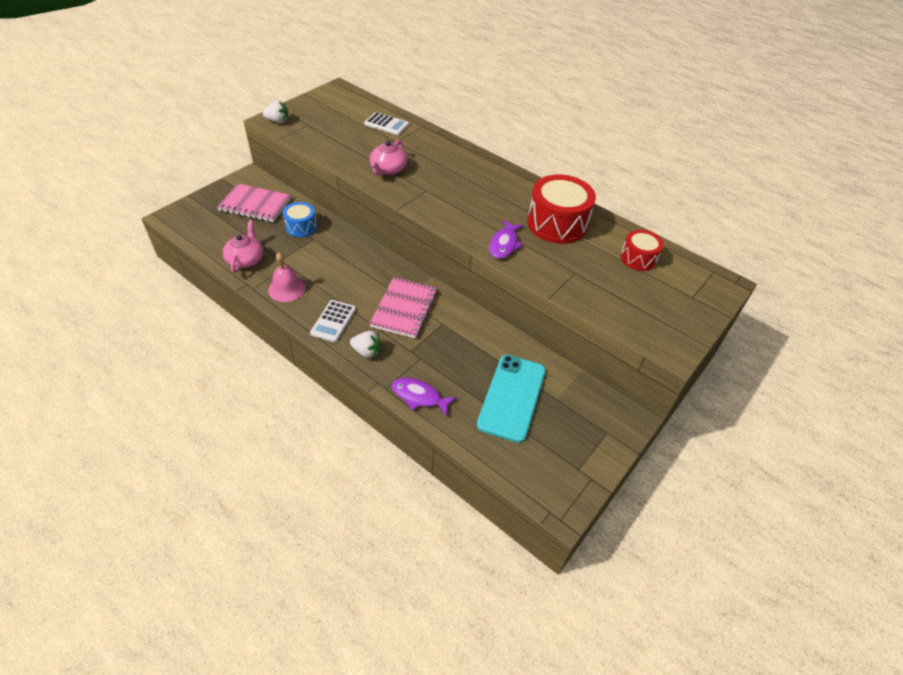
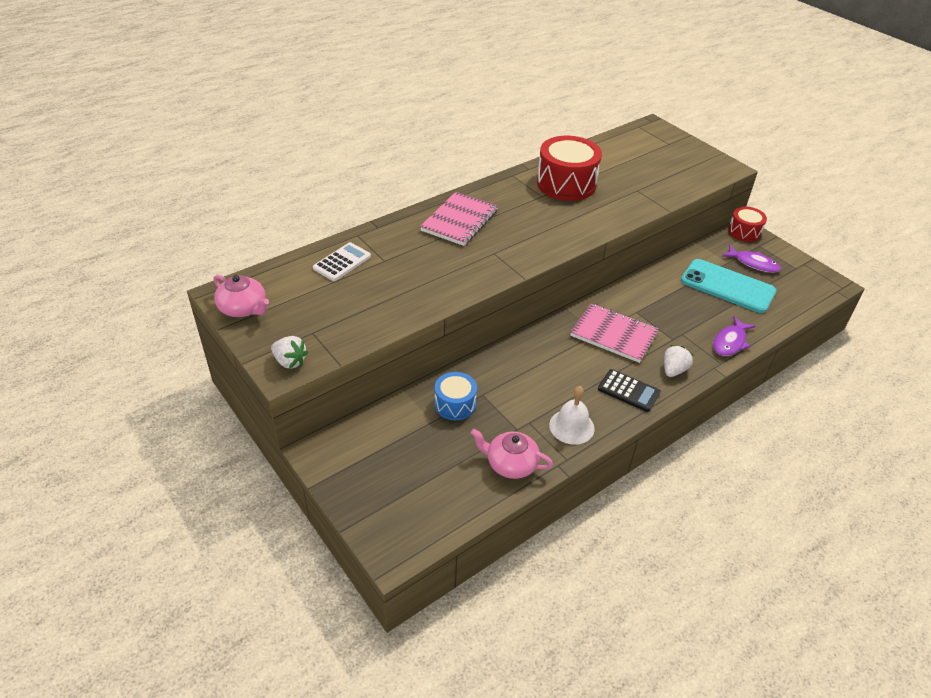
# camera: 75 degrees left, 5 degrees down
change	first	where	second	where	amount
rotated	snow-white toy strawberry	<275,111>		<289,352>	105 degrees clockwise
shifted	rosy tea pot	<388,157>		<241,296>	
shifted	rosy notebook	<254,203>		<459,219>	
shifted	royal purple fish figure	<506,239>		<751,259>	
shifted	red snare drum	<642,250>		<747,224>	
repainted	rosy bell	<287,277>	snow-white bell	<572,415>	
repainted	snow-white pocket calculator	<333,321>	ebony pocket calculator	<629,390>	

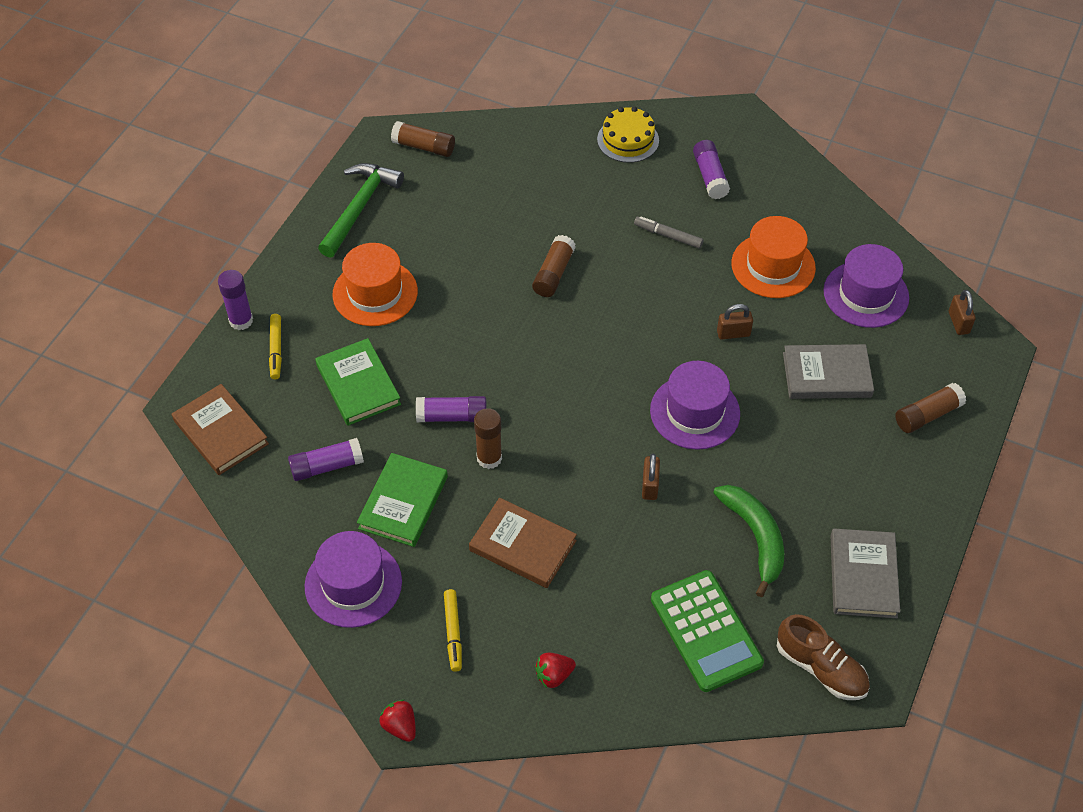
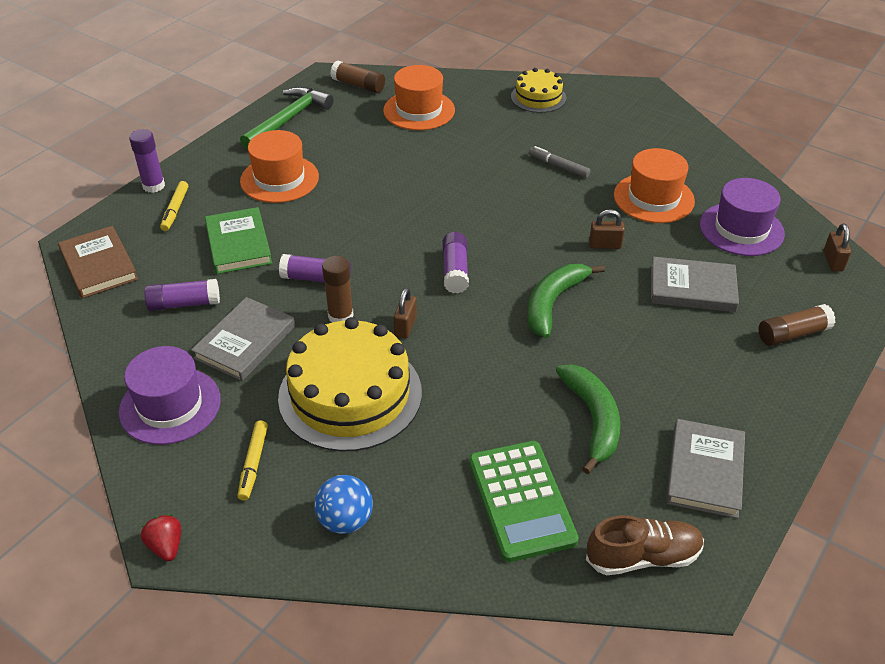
# camera: 10 degrees right, 10 degrees down
change	first	where	second	where	amount
shifted	royal purple stick of glue	<711,169>		<456,262>	
gone	dark brown stick of glue	<554,266>			
swapped	royal purple top hat	<695,405>	green toy banana	<566,301>	
repainted	green book	<402,500>	ash-grey book	<243,339>	
shifted	dark brown lock	<651,477>		<405,313>	
swapped	dark brown book	<523,543>	golden cake	<350,384>	
rotated	dark brown shoe	<823,657>		<645,545>	60 degrees counterclockwise
swapped	red toy strawberry	<555,670>	blue sphere	<343,504>	
new			bright orange top hat	<419,97>	

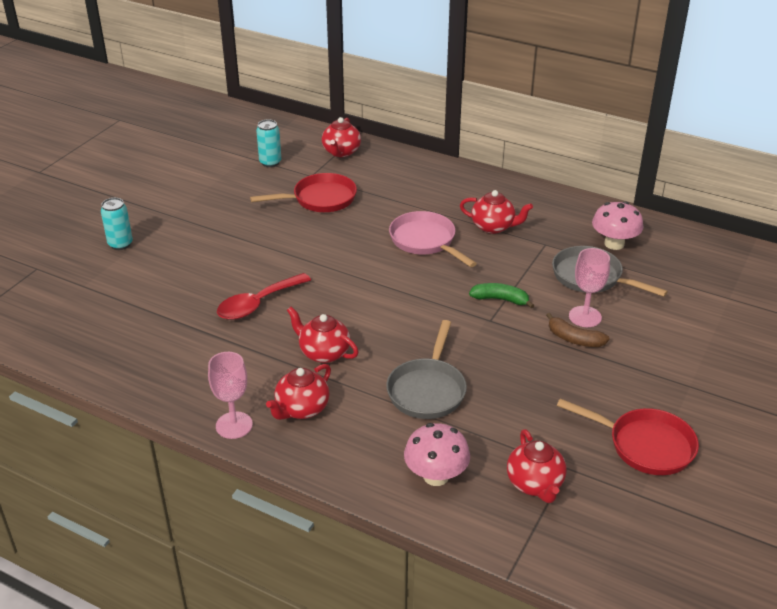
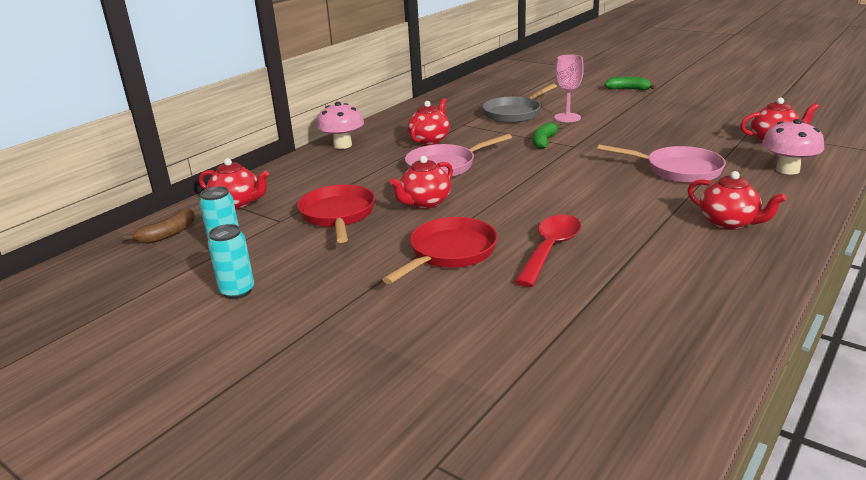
# camera: 80 degrees left, 10 degrees down
change	first	where	second	where	amount
shifted	turquoise tin	<117,224>		<231,261>	
shifted	rosy toadstool	<617,225>		<340,125>	
rotated	red spoon	<264,296>		<547,250>	120 degrees counterclockwise
shifted	red tea pot	<323,335>		<421,182>	
shifted	dark brown toy banana	<578,330>		<159,226>	
repainted	ash-grey pan	<426,369>	rosy pan	<661,164>	
gone	rosy wine glass	<230,395>			
shifted	red pan	<628,436>		<440,250>	
new			green toy banana	<630,83>	

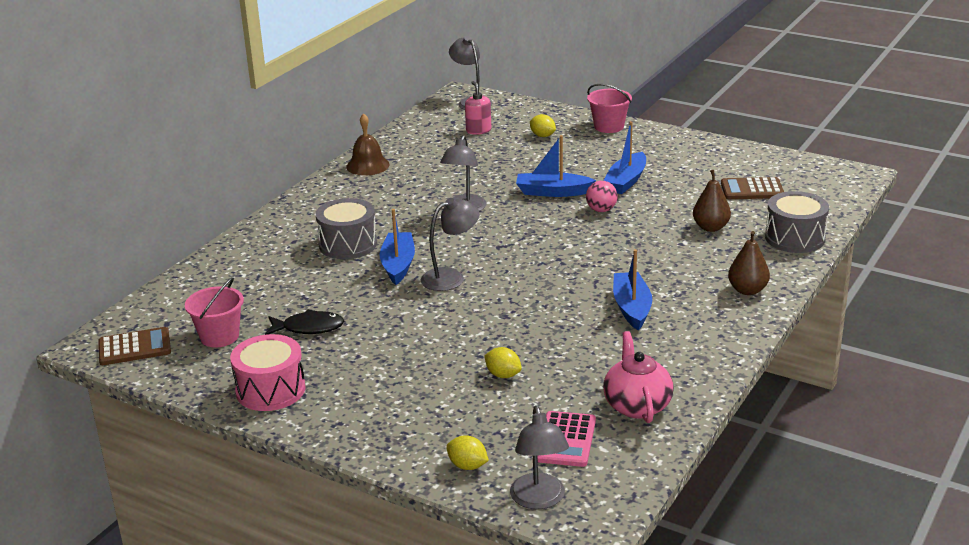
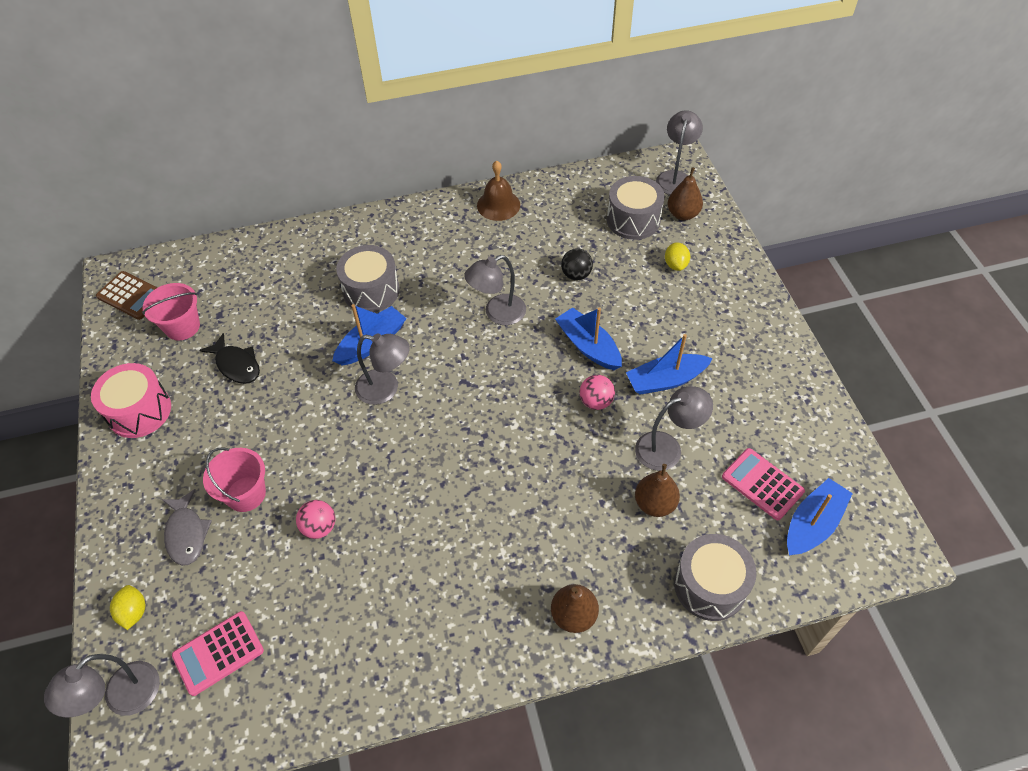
# camera: 45 degrees right, 25 degrees up
change	first	where	second	where	amount
swapped	rosy soap pump	<478,108>	ash-grey snare drum	<636,208>	
shifted	rosy bucket	<609,108>		<234,479>	
repainted	dark brown pocket calculator	<752,188>	rosy pocket calculator	<763,484>	
shifted	blue sailboat	<632,290>		<820,516>	
gone	rosy tea pot	<638,377>			
gone	golden lemon	<503,362>			
new			dark brown toy pear	<685,193>	
new			ebony sphere	<577,264>	
new			ash-grey reading lamp	<674,428>	
new			ash-grey fish figure	<186,527>	
new			rosy sphere	<315,519>	

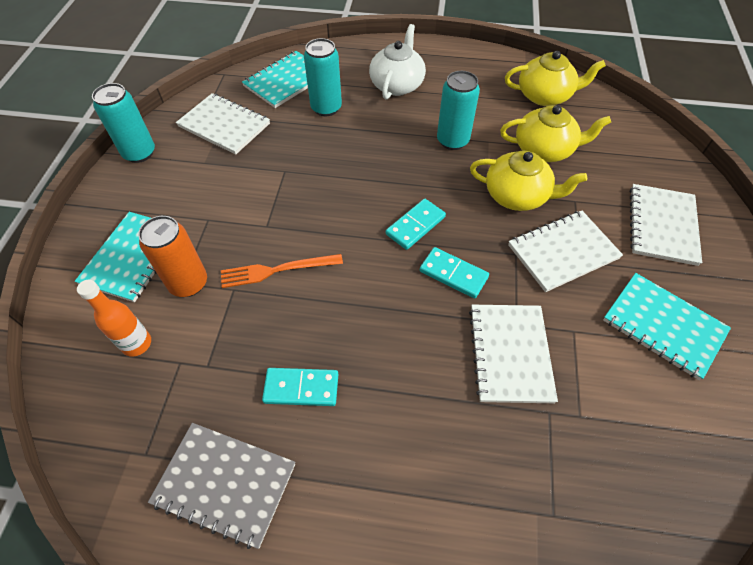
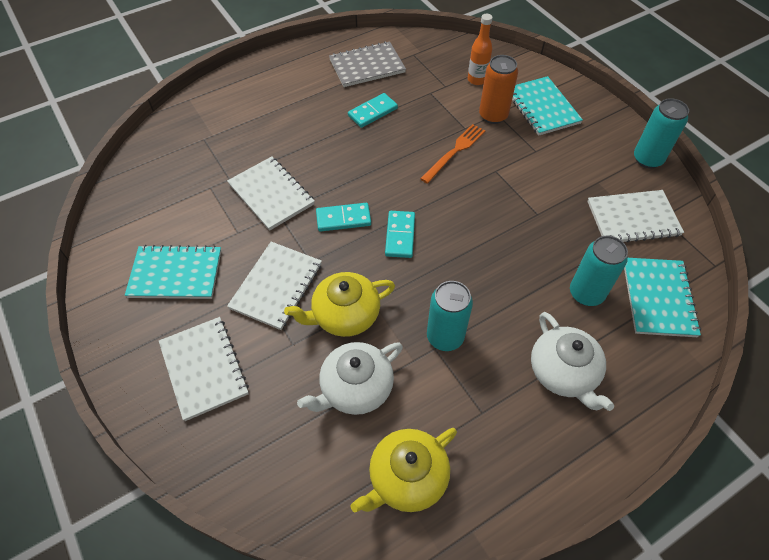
# camera: 140 degrees right, 0 degrees up
change	first	where	second	where	amount
repainted	golden tea pot	<555,133>	snow-white tea pot	<350,378>	

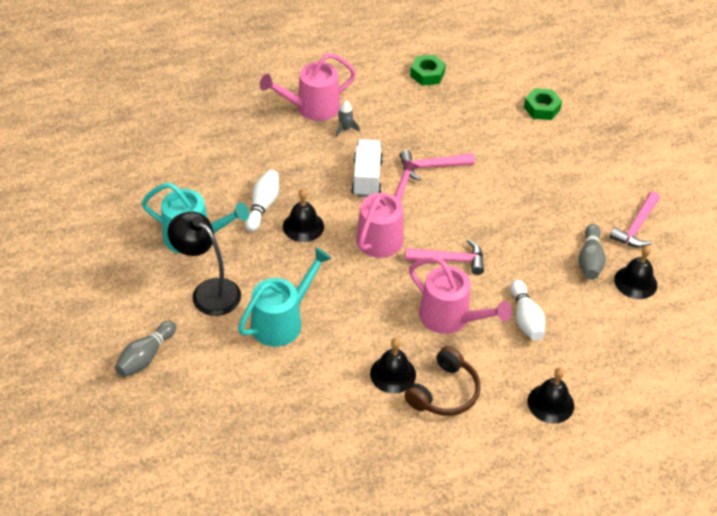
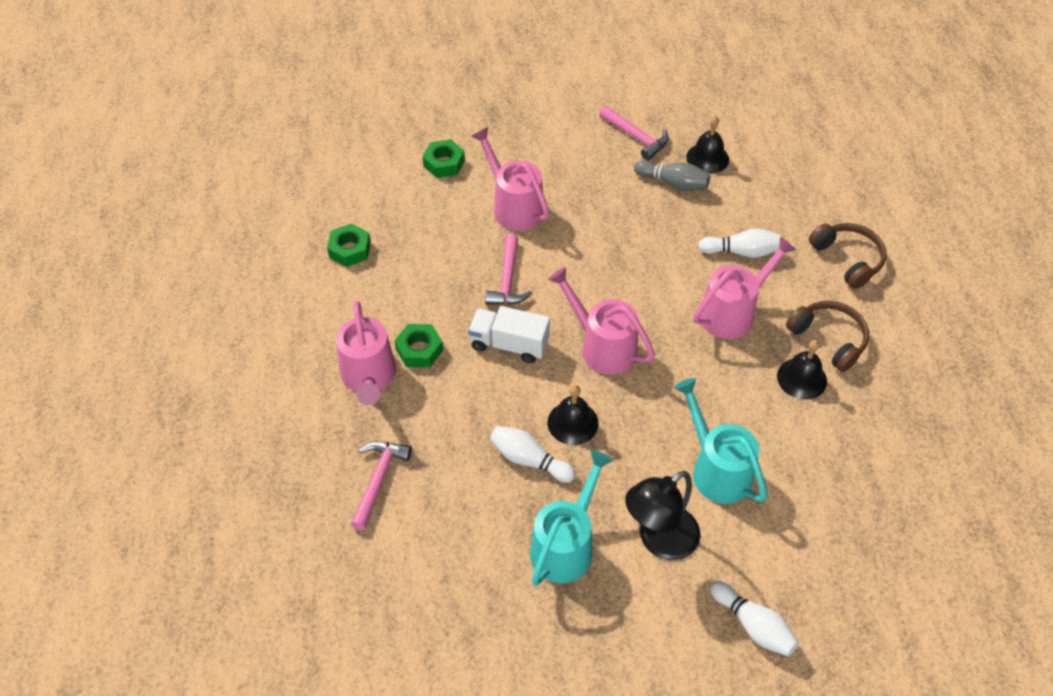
# camera: 75 degrees left, 5 degrees up
change	first	where	second	where	amount
swapped	ash-grey rocket	<348,119>	green hex nut	<418,345>	
shifted	rosy hammer	<444,257>		<381,485>	
repainted	ash-grey tenpin	<145,349>	snow-white tenpin	<754,618>	
swapped	ebony bell	<551,396>	dark brown headphones	<848,256>	
new			rosy sprinkling can	<510,179>	

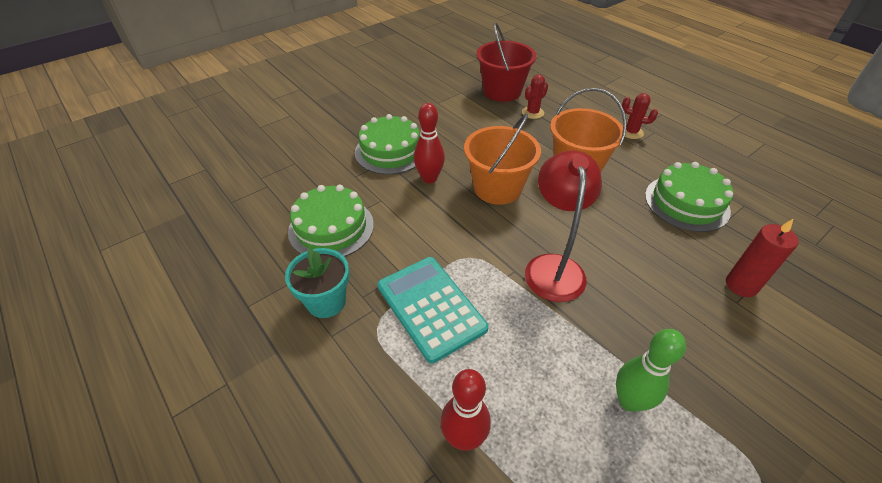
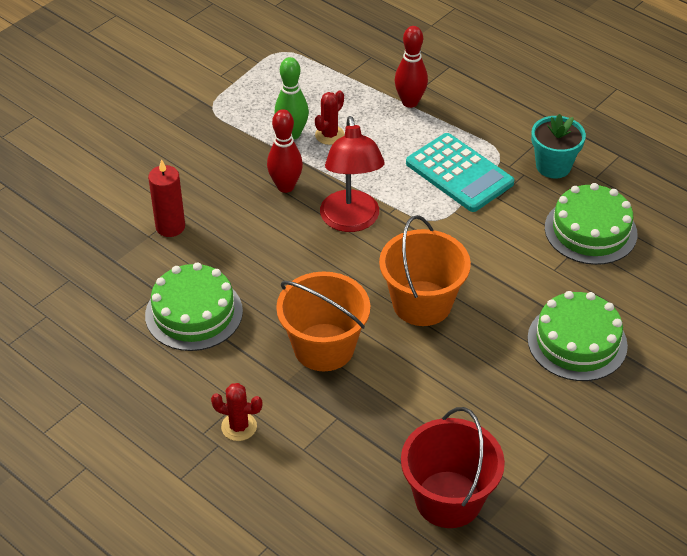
# camera: 170 degrees right, 0 degrees up
change	first	where	second	where	amount
shifted	red prickly plant	<535,96>		<330,117>	
shifted	red tenpin	<429,143>		<285,151>	

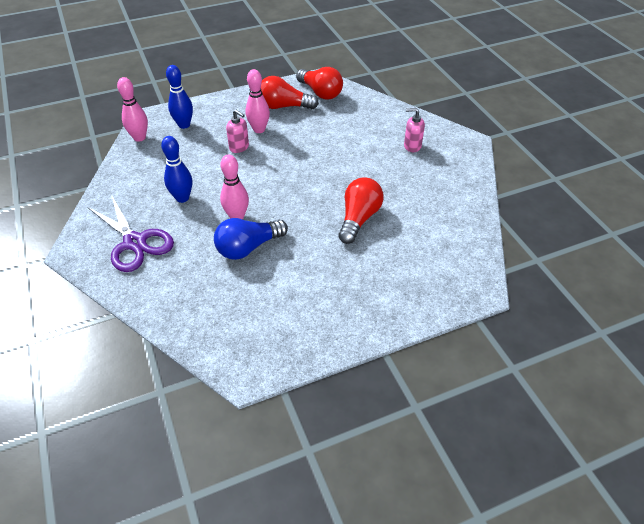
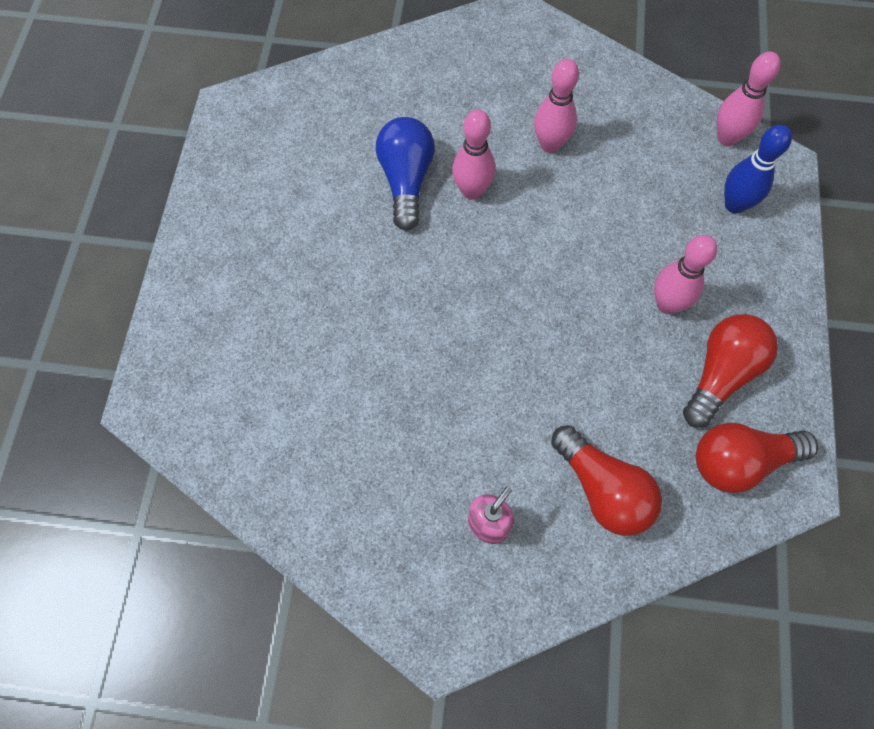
# camera: 120 degrees right, 20 degrees up
change	first	where	second	where	amount
gone	rosy soap pump	<237,131>			
repainted	blue tenpin	<176,169>	rosy tenpin	<556,106>	
shifted	red light bulb	<361,210>		<606,480>	
gone	royal purple scissors	<131,234>			

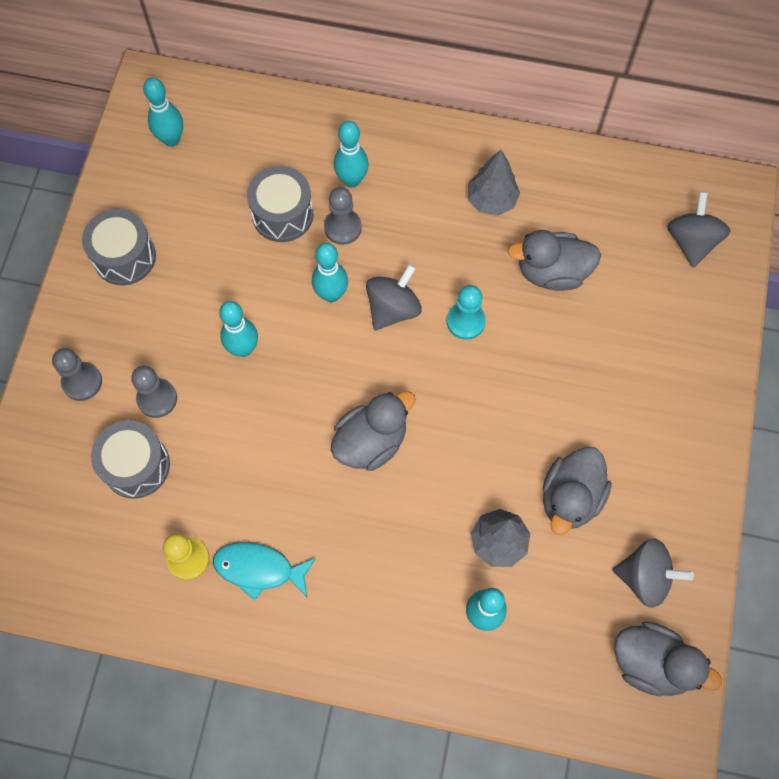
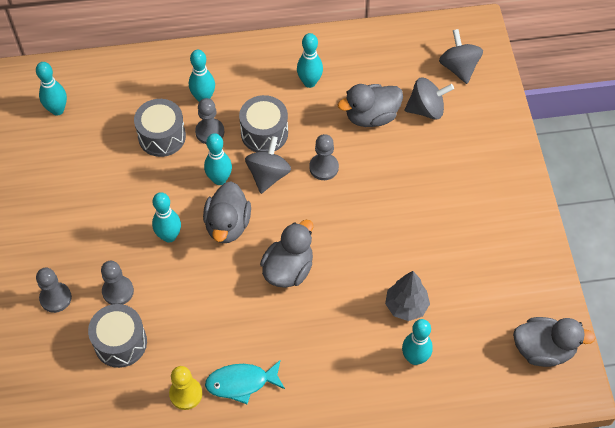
# camera: 20 degrees left, 10 degrees down
change	first	where	second	where	amount
swapped	ash-grey toy tree	<494,183>	turquoise tenpin	<310,60>	
shifted	ash-grey snare drum	<119,247>		<263,123>	
repainted	turquoise pawn	<466,312>	ash-grey pawn	<324,157>	
shifted	ash-grey duck	<577,491>		<227,212>	
shifted	ash-grey whirligig	<653,573>		<429,99>	

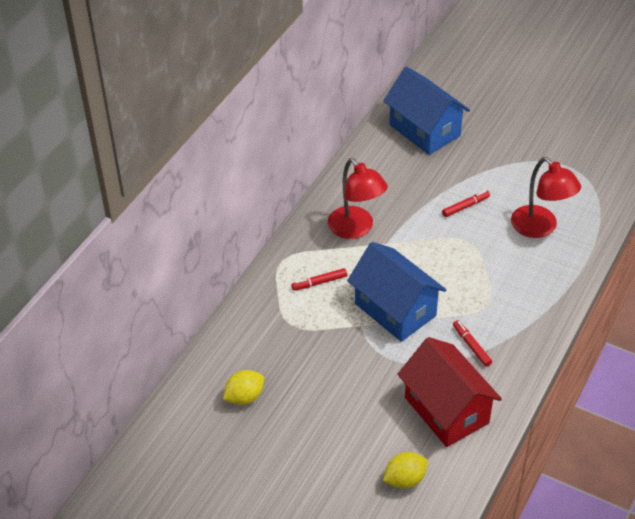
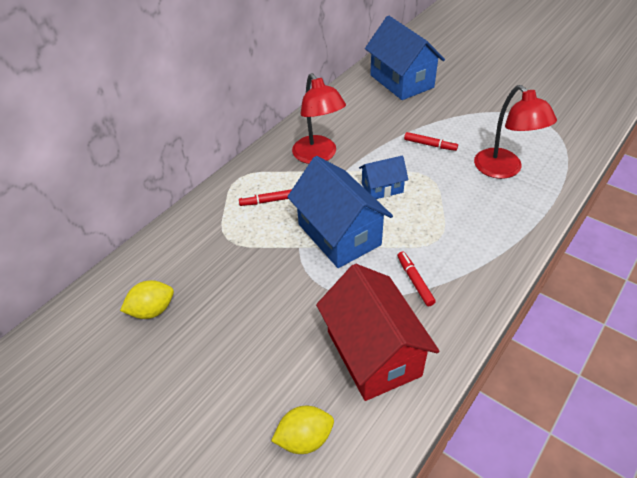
# camera: 10 degrees right, 0 degrees up
change	first	where	second	where	amount
rotated	red marker	<466,203>		<431,141>	45 degrees clockwise
new			blue toy house	<383,177>	

